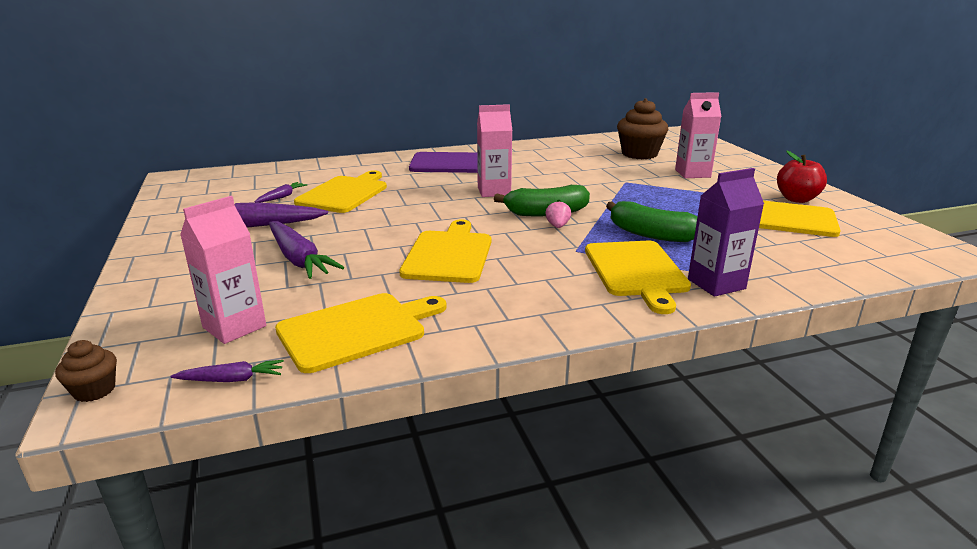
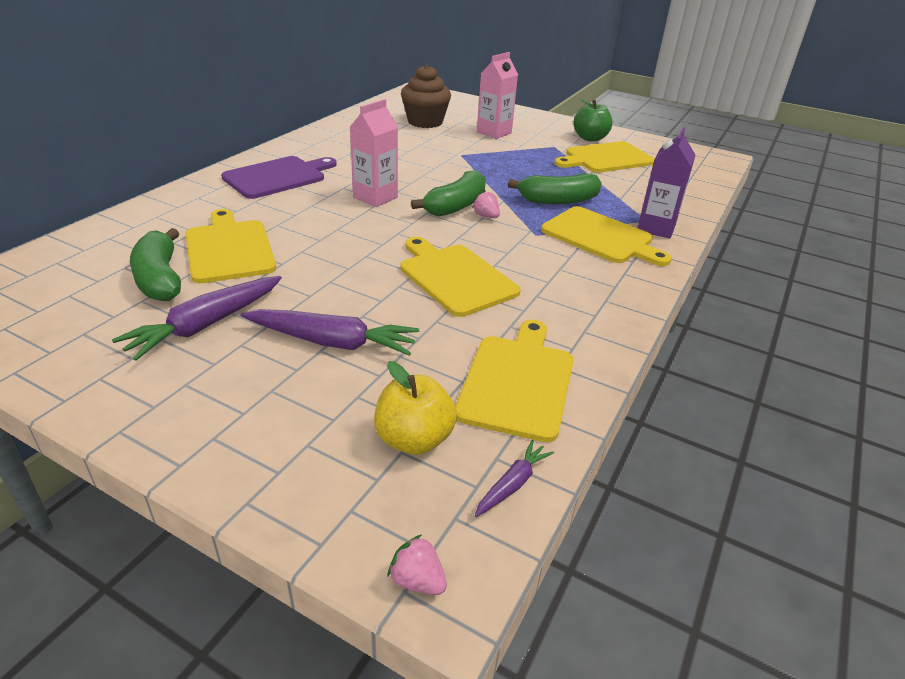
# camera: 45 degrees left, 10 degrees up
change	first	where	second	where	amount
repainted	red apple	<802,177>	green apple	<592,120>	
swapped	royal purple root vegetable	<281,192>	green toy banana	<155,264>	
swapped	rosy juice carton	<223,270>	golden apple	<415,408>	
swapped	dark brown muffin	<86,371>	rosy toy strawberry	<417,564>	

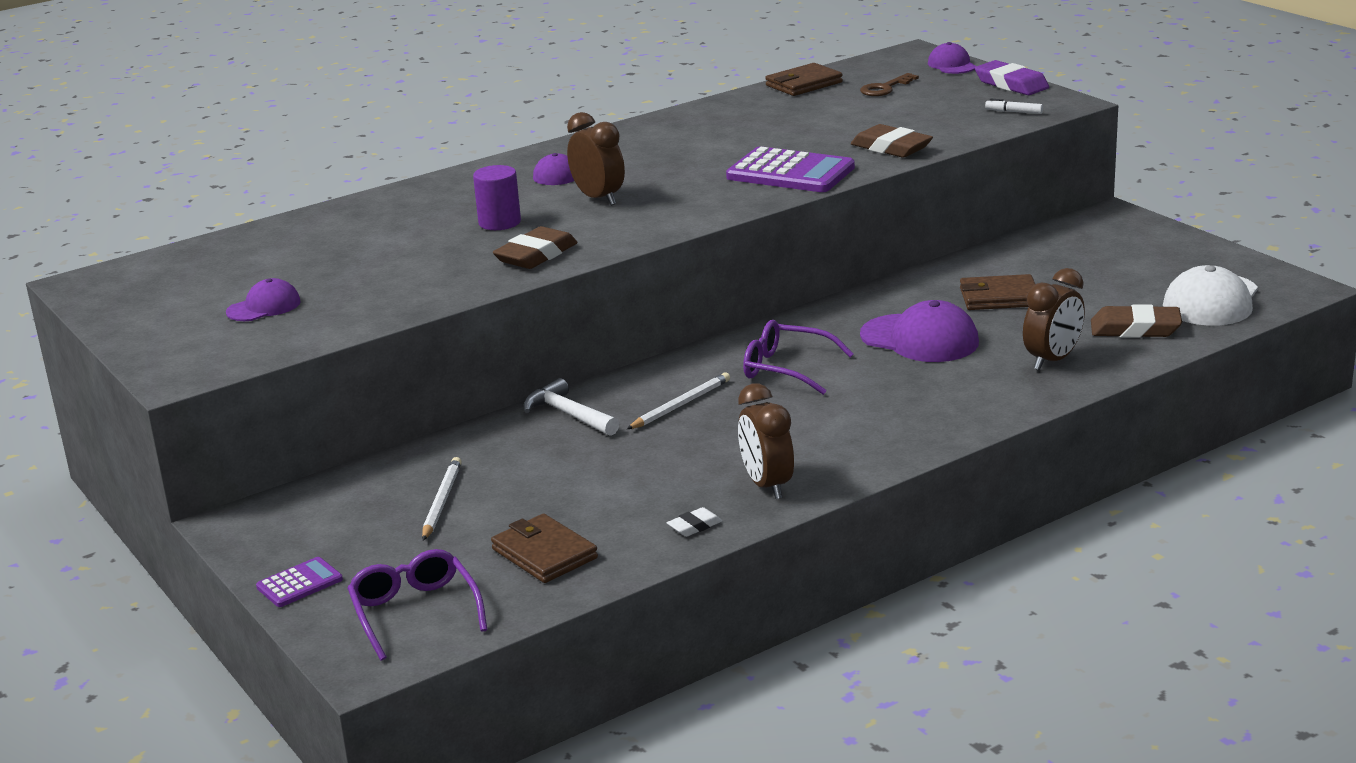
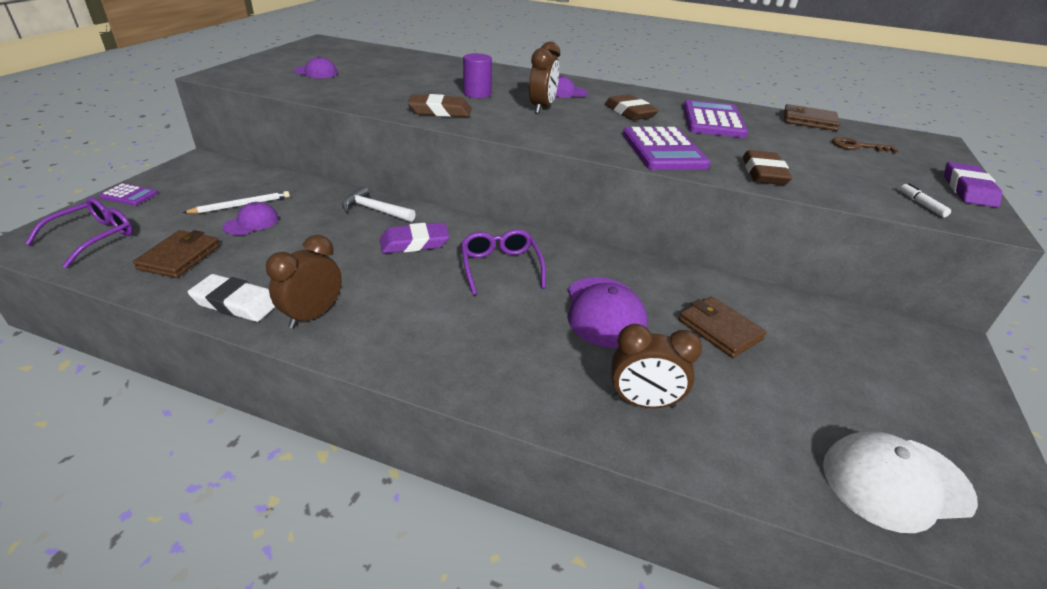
# camera: 50 degrees right, 10 degrees up
change	first	where	second	where	amount
shifted	royal purple baseball cap	<952,58>		<250,218>	
shifted	dark brown eraser	<1136,321>		<632,107>	
swapped	snow-white lead pencil	<678,401>	royal purple eraser	<414,238>	
rotated	snow-white hammer	<571,407>		<379,204>	75 degrees counterclockwise
scaled	snow-white eraser	<694,522>		<231,298>	x1.91
new			royal purple pocket calculator	<715,119>	

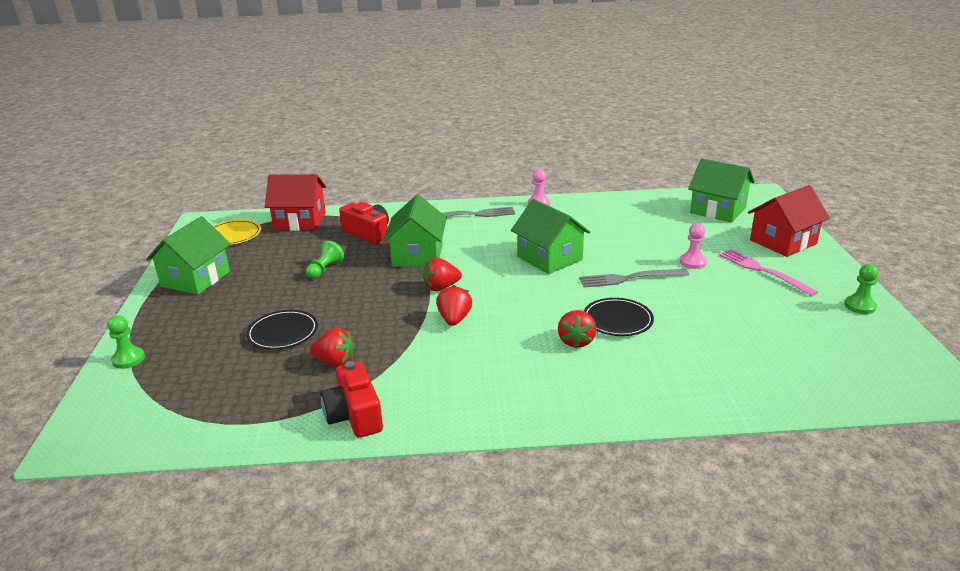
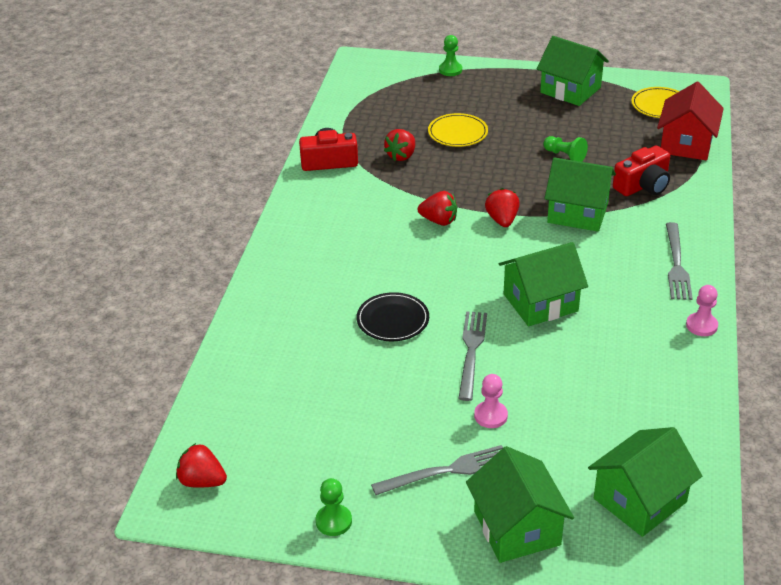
# camera: 105 degrees right, 10 degrees up
change	first	where	second	where	amount
repainted	red toy house	<789,221>	green toy house	<520,504>	
repainted	rosy table fork	<768,272>	ash-grey table fork	<437,470>	
repainted	ebony flat dish	<282,330>	golden flat dish	<458,130>	
shifted	red toy strawberry	<577,329>		<201,465>	

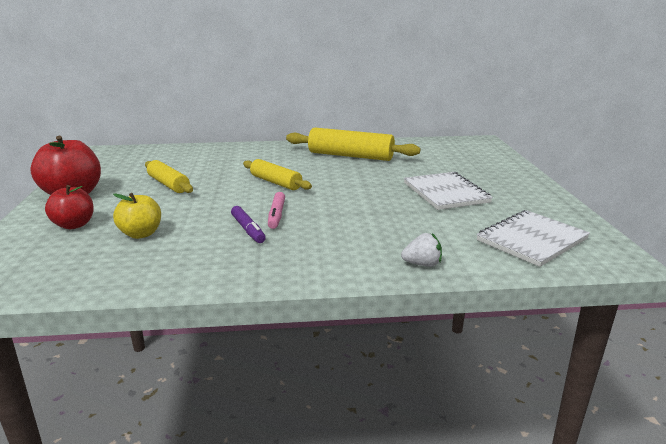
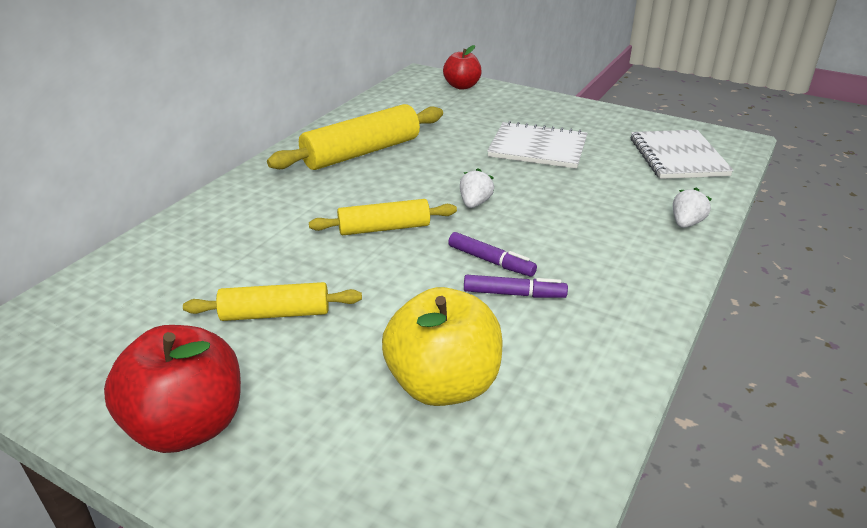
# camera: 55 degrees left, 10 degrees up
change	first	where	second	where	amount
shifted	red apple	<69,207>		<462,67>	
repainted	rosy marker	<276,210>	royal purple marker	<492,254>	
scaled	golden apple	<137,216>		<442,346>	x1.61
new			snow-white toy strawberry	<477,188>	

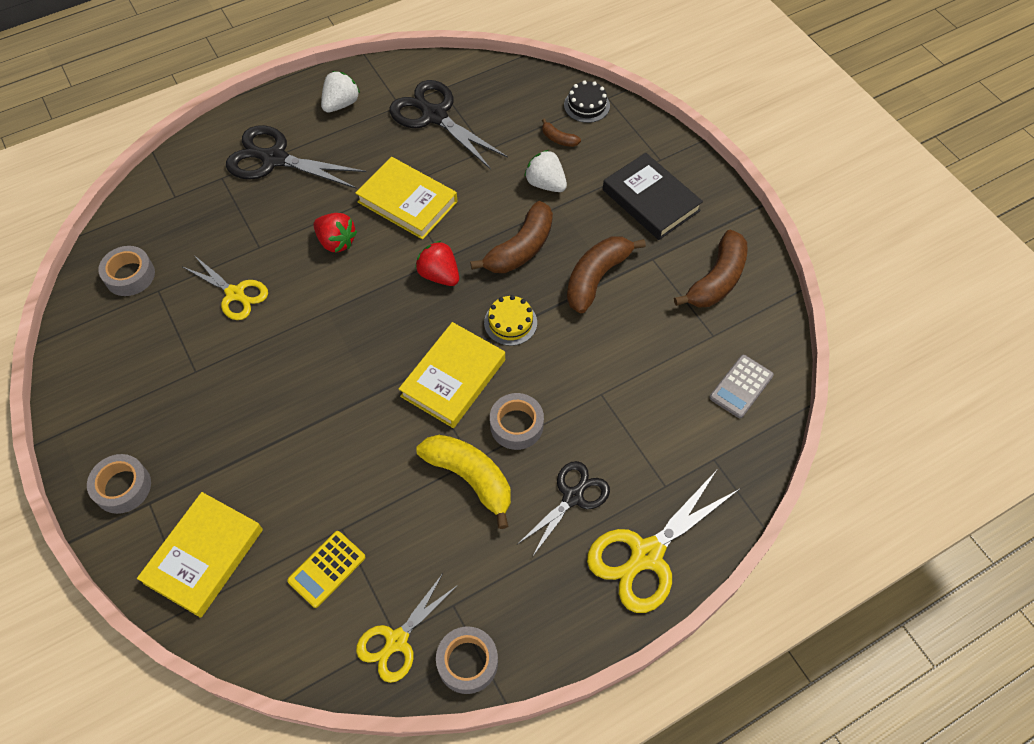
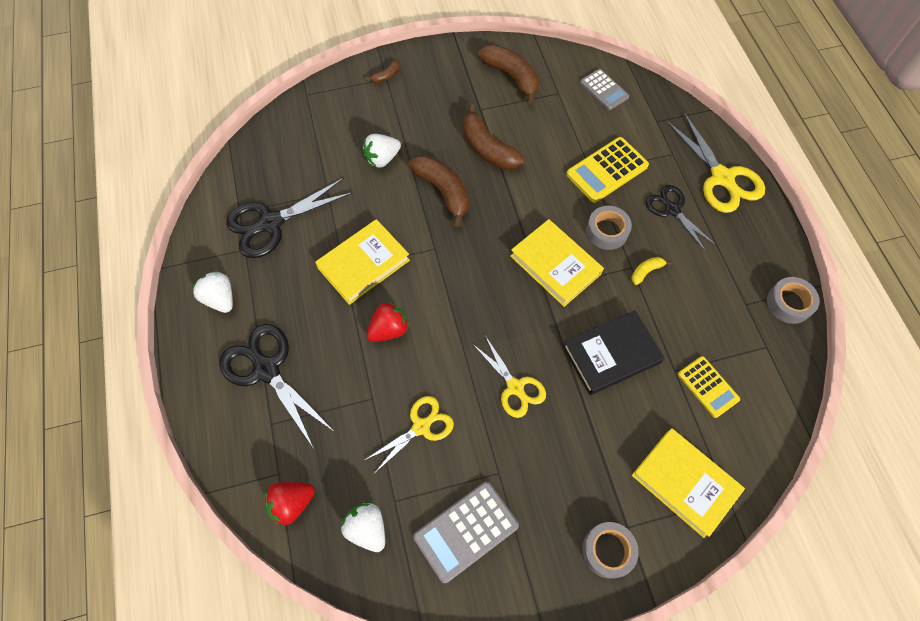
# camera: 75 degrees left, 5 degrees up
change	first	where	second	where	amount
gone	ebony cake	<587,102>			
shifted	dark brown toy banana	<561,132>		<383,71>	
rotated	ebony scissors	<296,157>		<276,385>	105 degrees clockwise
shifted	ebony book	<653,196>		<613,352>	
shifted	red toy strawberry	<437,263>		<290,504>	
swapped	ash-grey roll of tape	<126,271>	snow-white toy strawberry	<363,527>	
gone	golden cake	<510,320>			
scaled	golden toy banana	<463,482>		<651,271>	x0.48
shifted	golden scissors	<407,628>		<509,377>	
new			golden pocket calculator	<607,170>	
new			ash-grey pocket calculator	<466,532>	

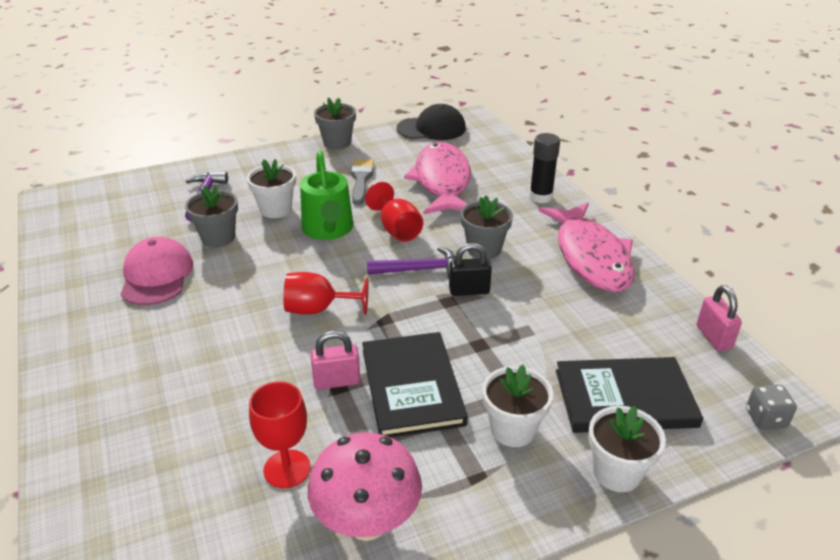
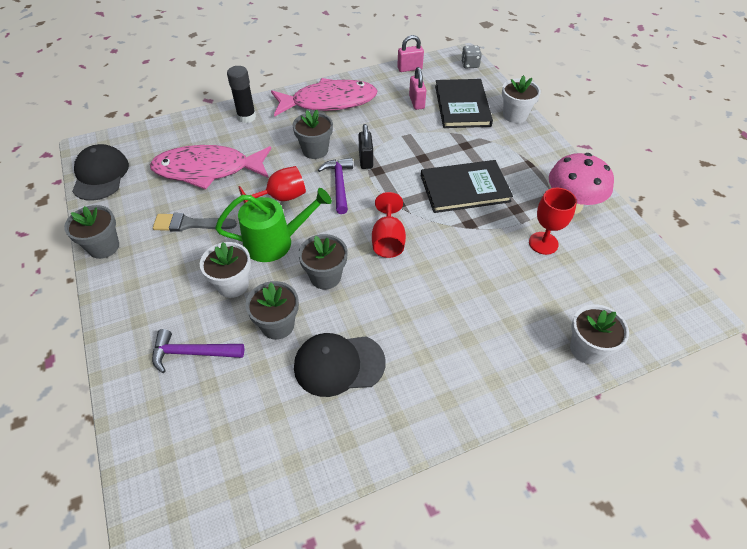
# camera: 90 degrees left, 15 degrees up
change	first	where	second	where	amount
repainted	rosy baseball cap	<157,271>	ebony baseball cap	<340,365>	
shifted	rosy lock	<335,360>		<418,88>	
shifted	snow-white flower pot	<517,406>		<599,334>	
new			ash-grey flower pot	<323,261>	

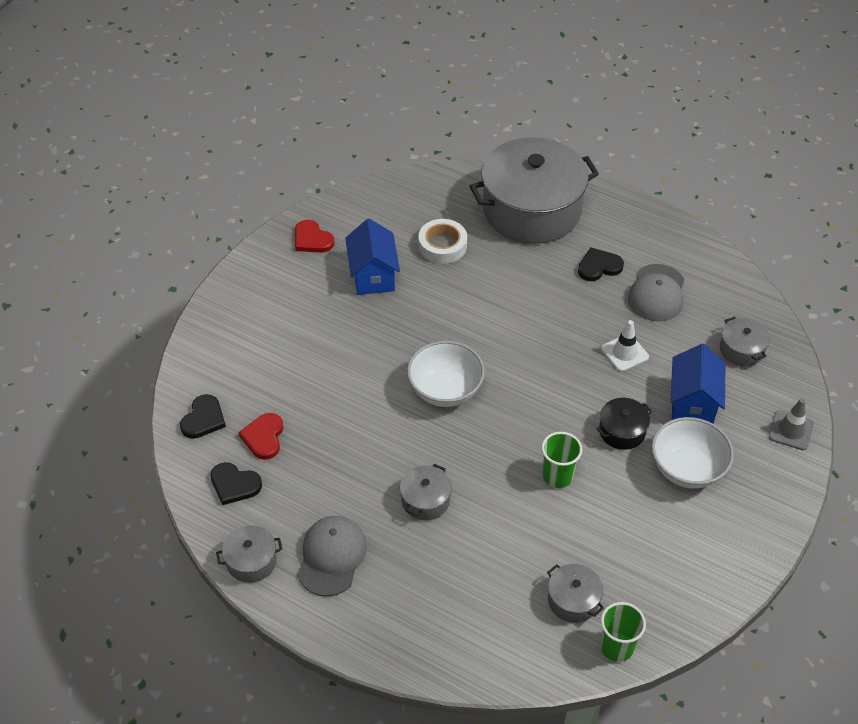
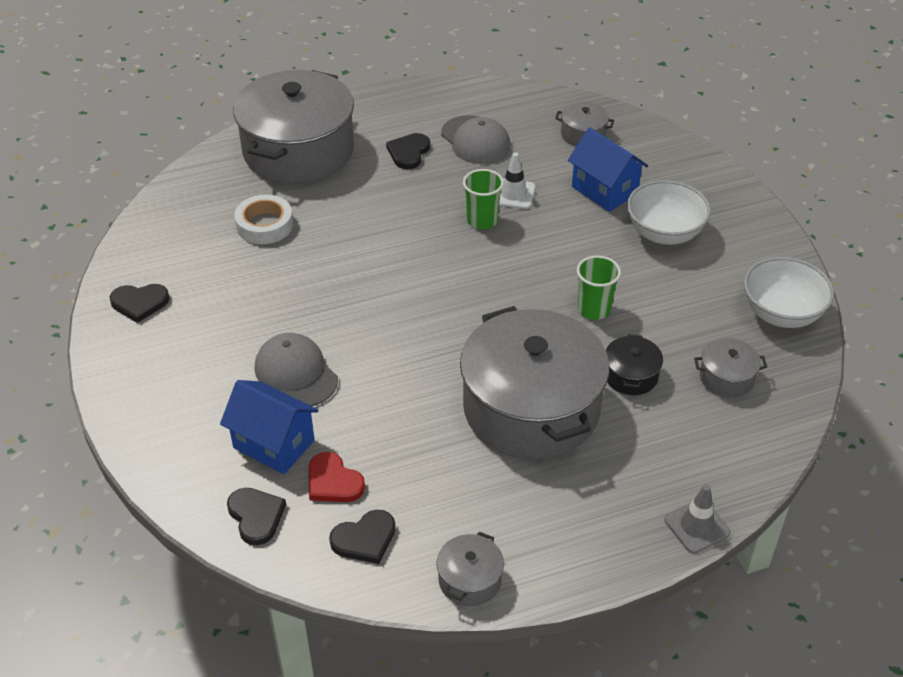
# camera: 50 degrees left, 5 degrees down
change	first	where	second	where	amount
shifted	blue toy house	<372,256>		<269,427>	
repainted	red heart	<314,236>	ebony heart	<139,303>	
shifted	snow-white serving bowl	<446,374>		<789,292>	
shifted	ebony cooking pot	<624,424>		<634,364>	
shifted	ash-grey safety cone	<791,424>		<697,518>	
scaled	ash-grey cooking pot	<426,492>		<535,383>	x2.43
shifted	ash-grey baseball cap	<332,556>		<296,369>	
shifted	green cup	<623,632>		<483,199>	

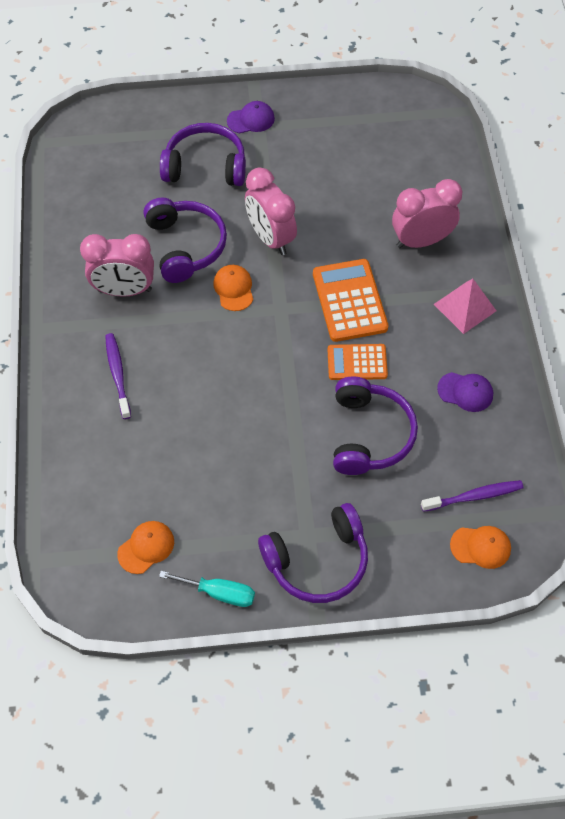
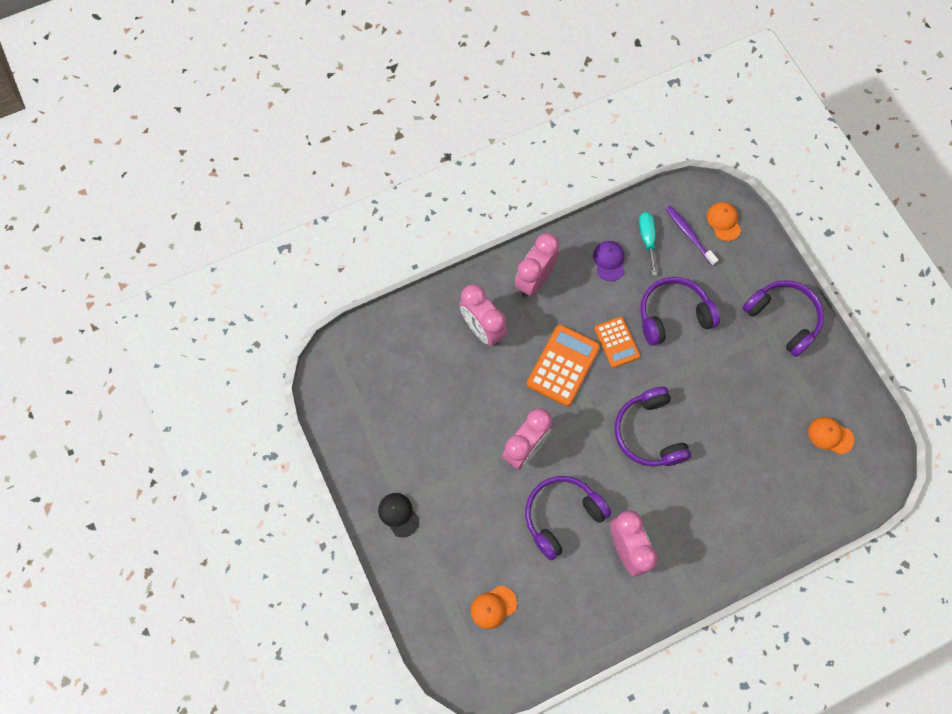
# camera: 110 degrees left, 10 degrees up
change	first	where	second	where	amount
repainted	royal purple baseball cap	<251,117>	ebony baseball cap	<398,515>	
shifted	royal purple headphones	<203,154>		<653,427>	
rotated	bright orange pocket calculator	<350,300>		<563,365>	150 degrees clockwise
shifted	bright orange baseball cap	<233,288>		<494,607>	
swapped	rosy pyramid	<465,306>	rosy clock	<537,265>	
gone	royal purple tooth brush	<118,376>			
shifted	turquoise screwdriver	<207,589>		<648,244>	

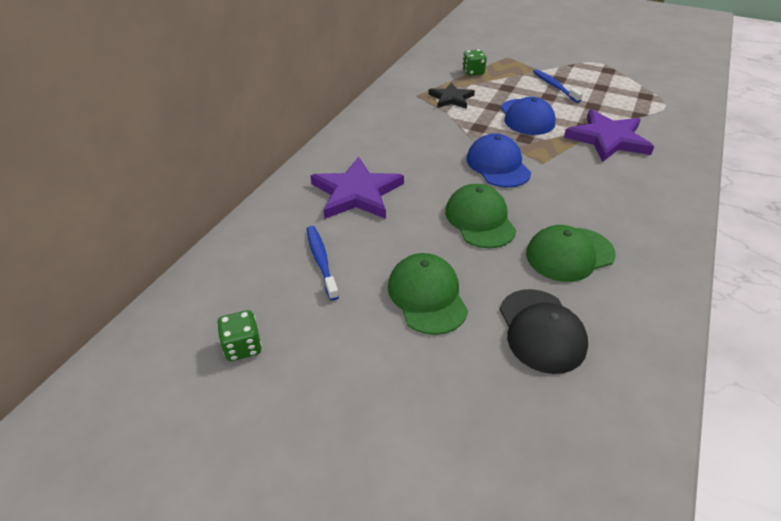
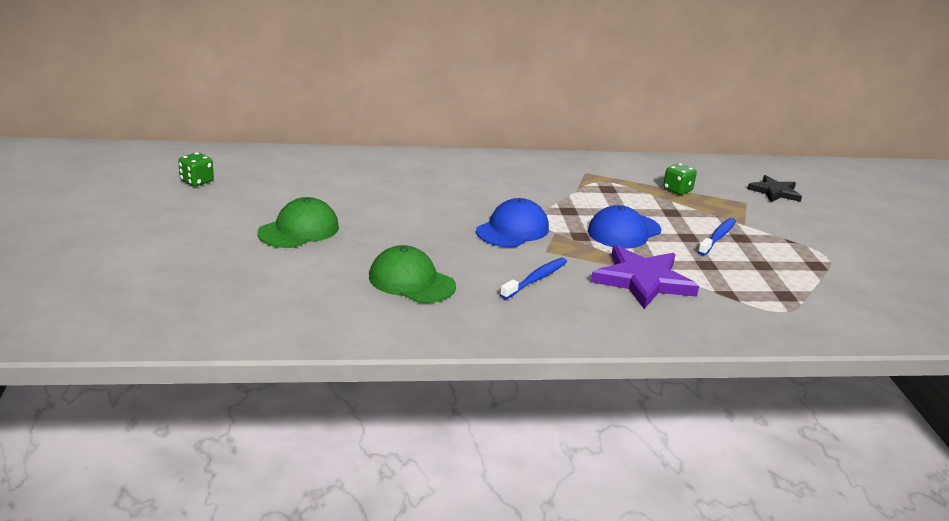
# camera: 55 degrees right, 15 degrees down
change	first	where	second	where	amount
shifted	ebony five-pointed star	<451,95>		<775,188>	
gone	royal purple five-pointed star	<357,187>			
gone	green baseball cap	<481,216>			
shifted	blue tooth brush	<323,263>		<533,278>	
gone	ebony baseball cap	<543,331>			

